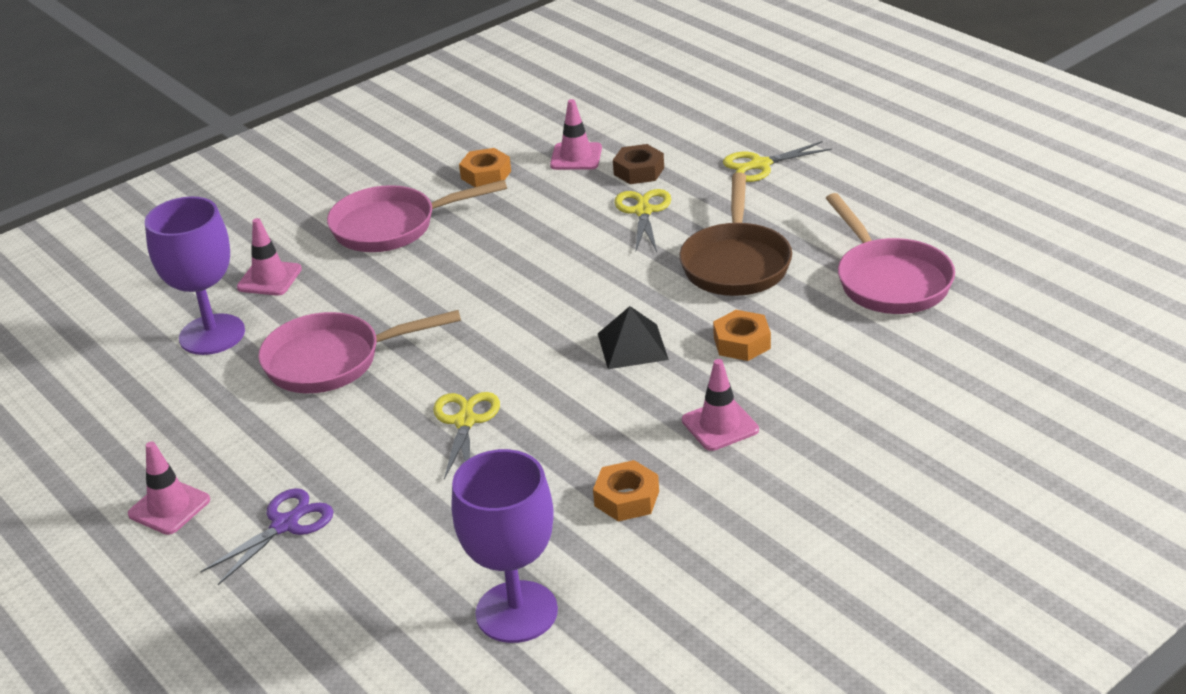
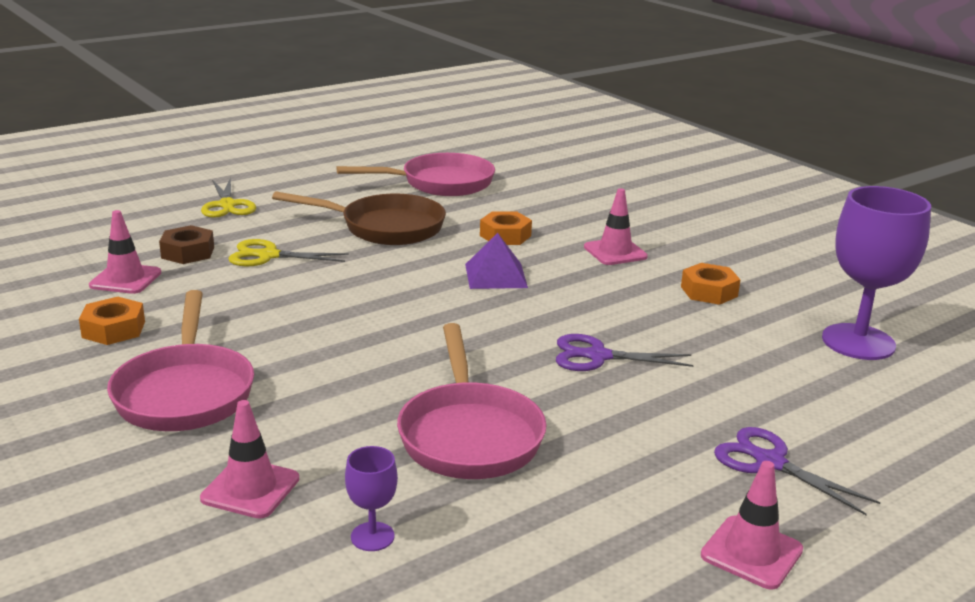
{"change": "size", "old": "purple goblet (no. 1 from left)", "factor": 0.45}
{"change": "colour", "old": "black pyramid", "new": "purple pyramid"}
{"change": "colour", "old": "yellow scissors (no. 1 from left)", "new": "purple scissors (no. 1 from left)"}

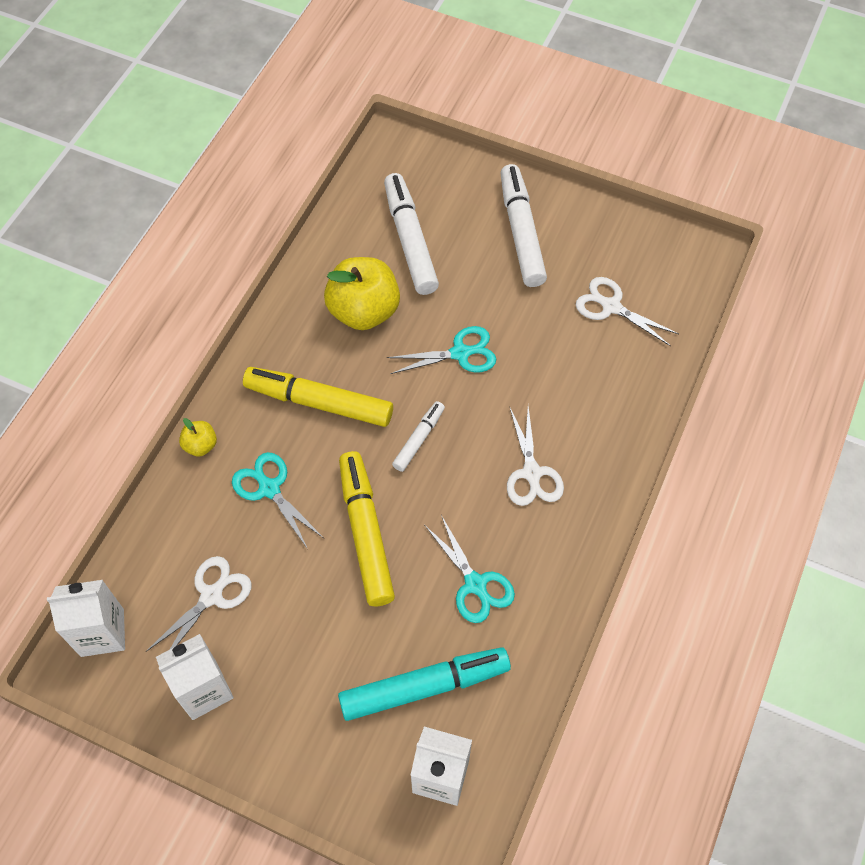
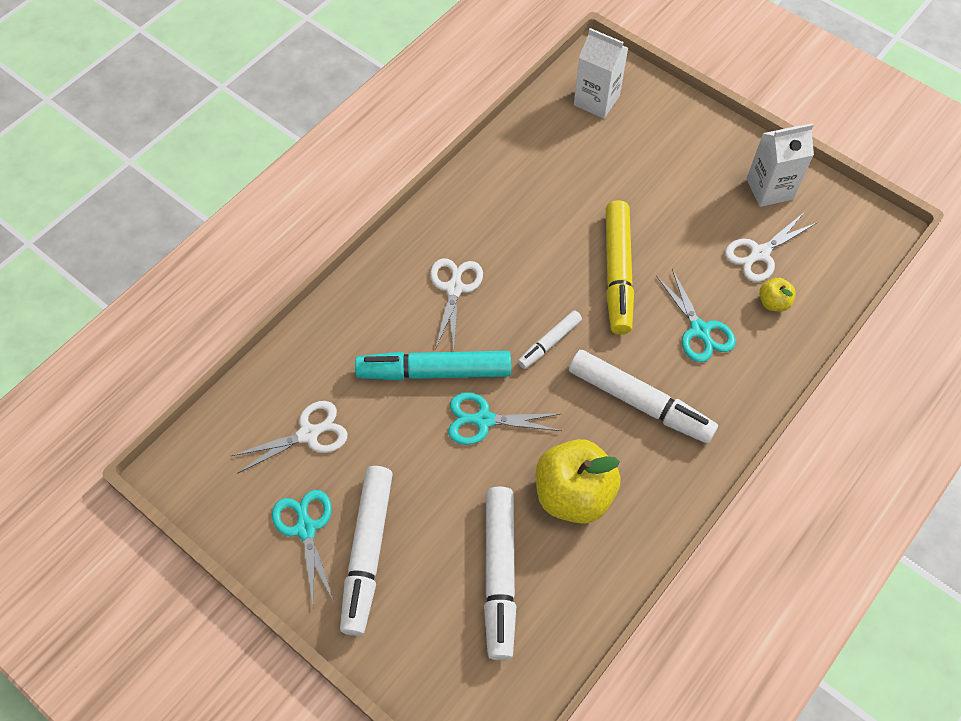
{"change": "spun", "old": "white scissors (no. 3 from left in the first image)", "degrees": -75}
{"change": "relocated", "old": "turquoise scissors (no. 3 from left in the first image)", "new": "turquoise scissors (no. 1 from left)"}
{"change": "relocated", "old": "turquoise marker"}
{"change": "colour", "old": "yellow marker (no. 1 from left)", "new": "white marker (no. 4 from left)"}
{"change": "relocated", "old": "yellow apple (no. 1 from left in the first image)", "new": "yellow apple (no. 2 from left)"}
{"change": "missing", "old": "white carton (no. 1 from left)"}

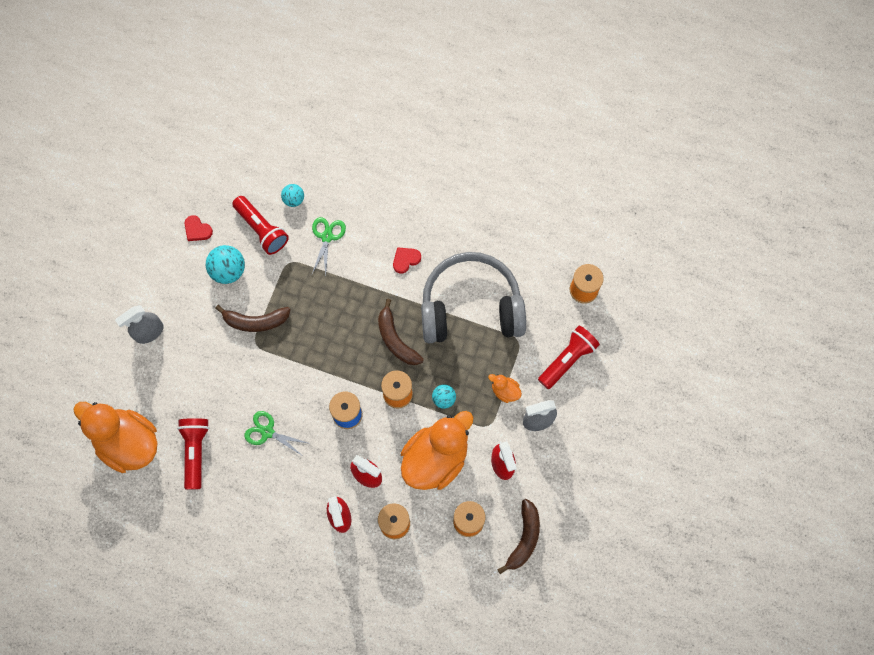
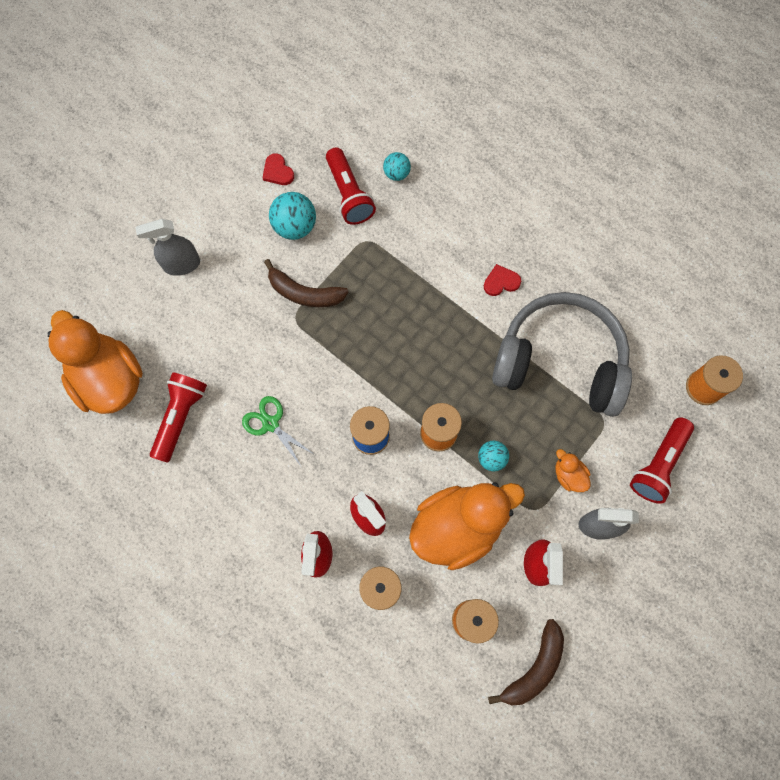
{"change": "spun", "old": "red flashlight (no. 3 from left)", "degrees": 150}
{"change": "missing", "old": "green scissors (no. 2 from left)"}
{"change": "missing", "old": "brown banana (no. 2 from left)"}

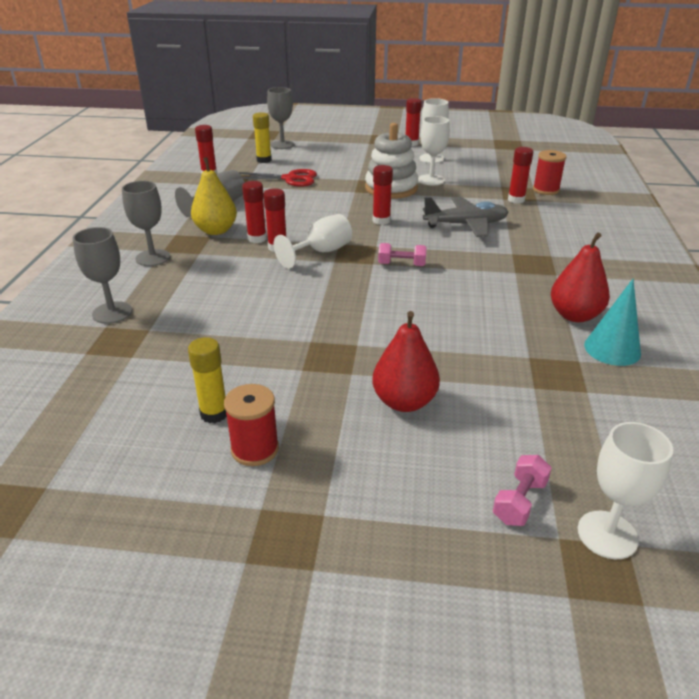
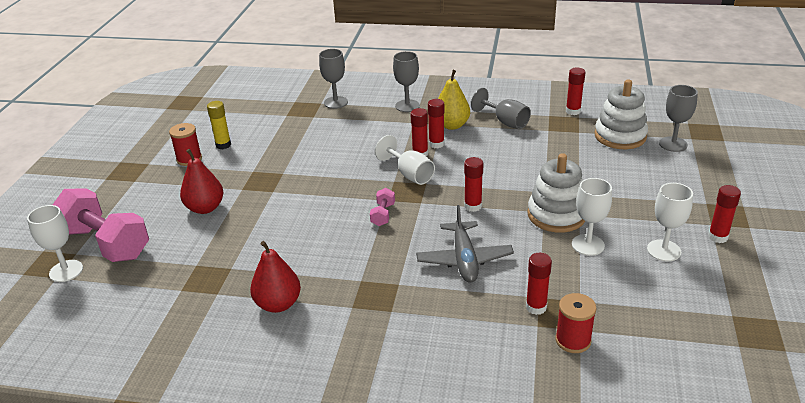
{"change": "size", "old": "pink dumbbell (no. 2 from left in the first image)", "factor": 2.38}
{"change": "exchanged", "old": "yellow glue stick (no. 2 from left)", "new": "white stacking toy (no. 2 from left)"}
{"change": "missing", "old": "red scissors"}
{"change": "missing", "old": "turquoise cone"}

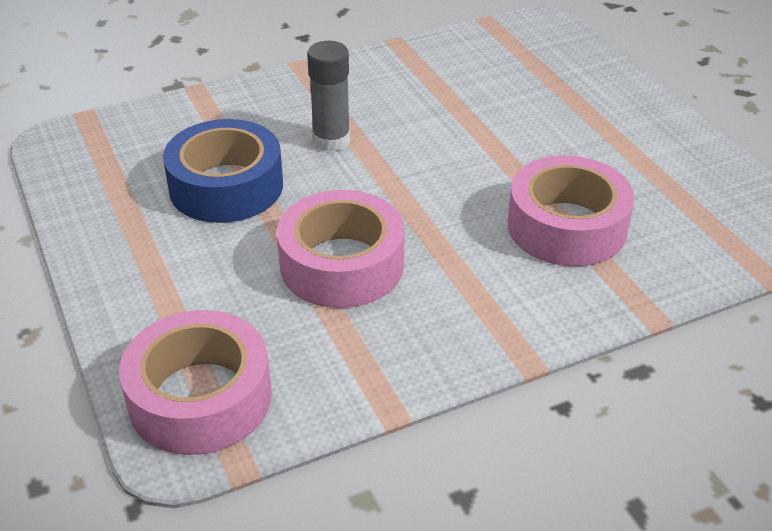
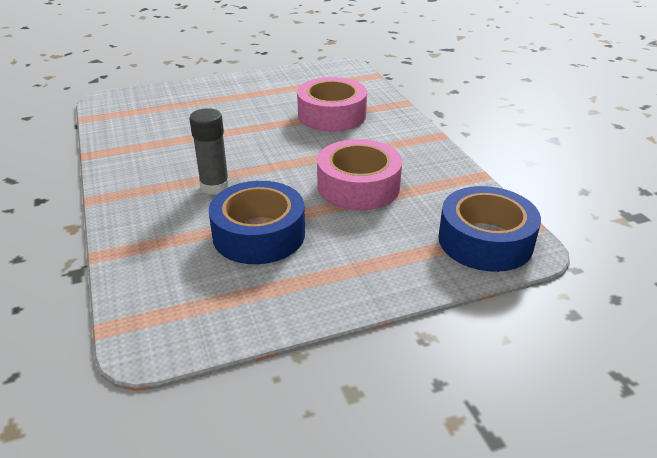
{"change": "colour", "old": "pink tape (no. 1 from left)", "new": "blue tape (no. 2 from left)"}

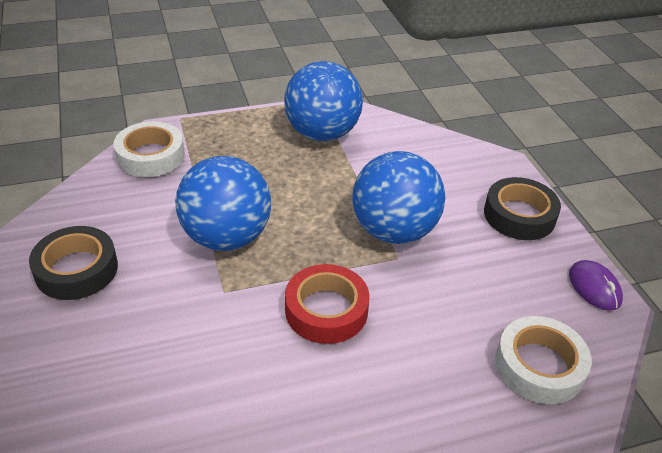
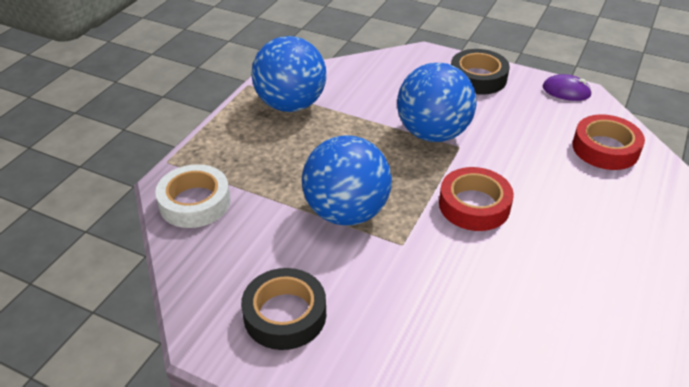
{"change": "colour", "old": "white tape (no. 2 from left)", "new": "red tape (no. 2 from left)"}

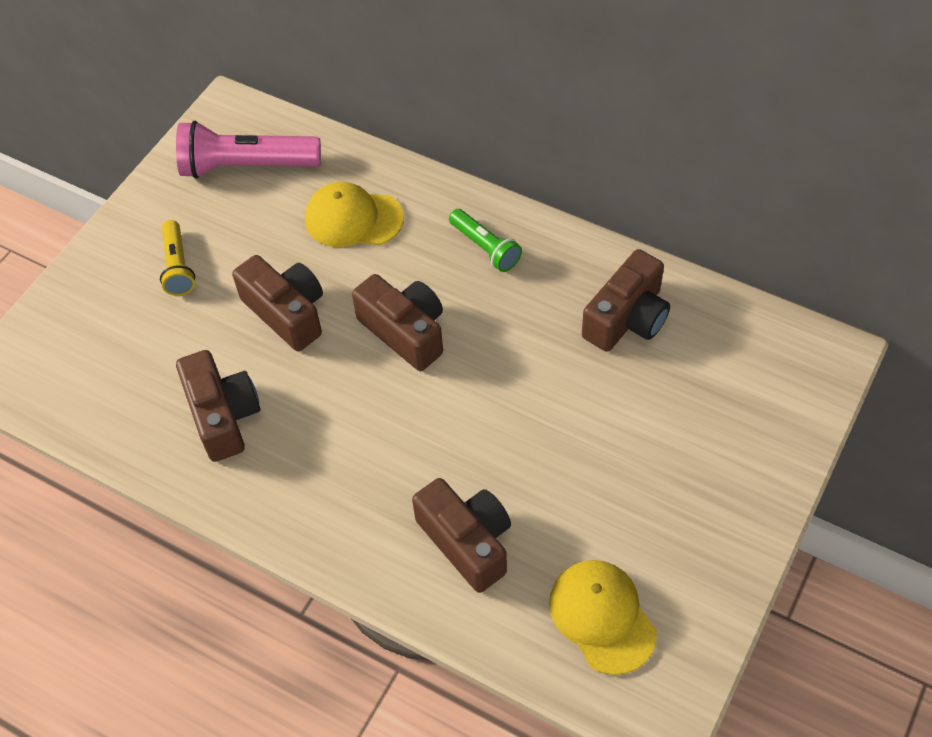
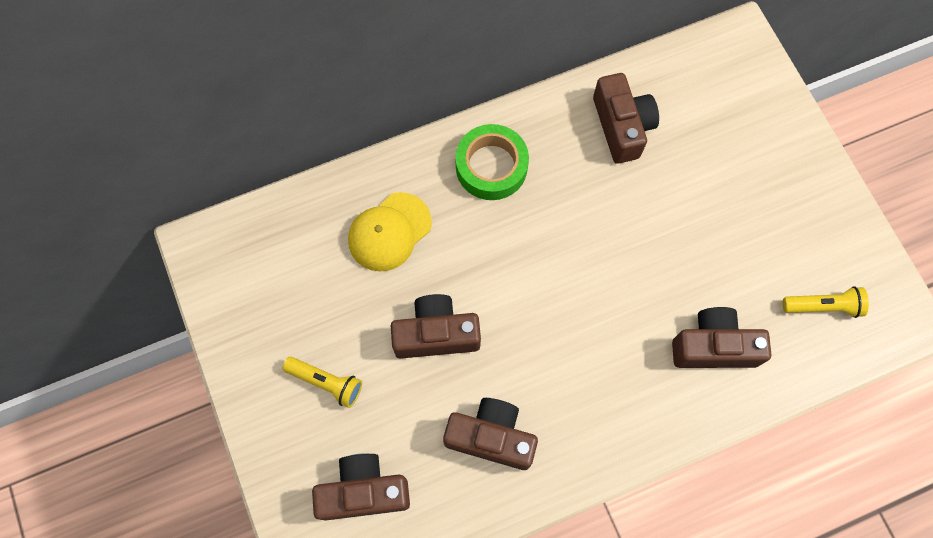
{"change": "relocated", "old": "brown camera (no. 3 from left in the first image)", "new": "brown camera (no. 1 from left)"}
{"change": "exchanged", "old": "green flashlight", "new": "green tape"}
{"change": "exchanged", "old": "yellow cap (no. 2 from left)", "new": "yellow flashlight (no. 2 from left)"}
{"change": "missing", "old": "pink flashlight"}

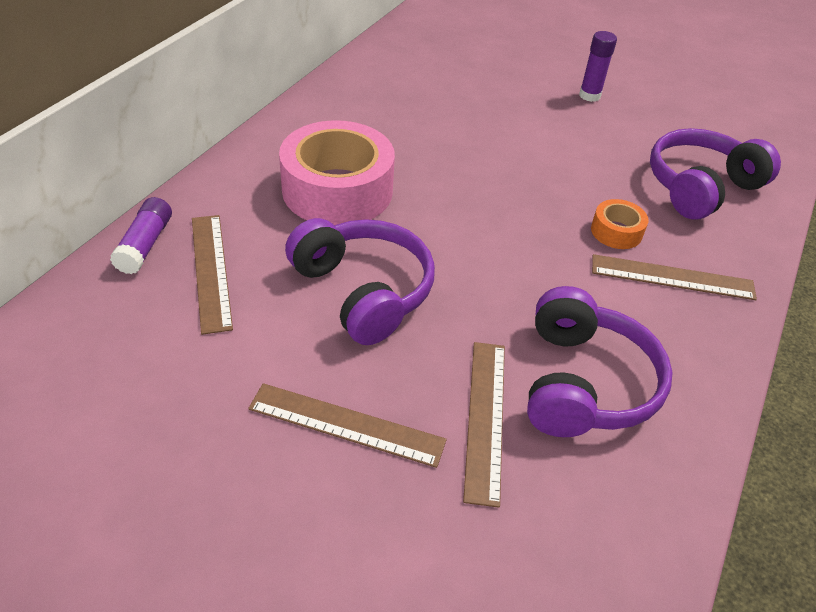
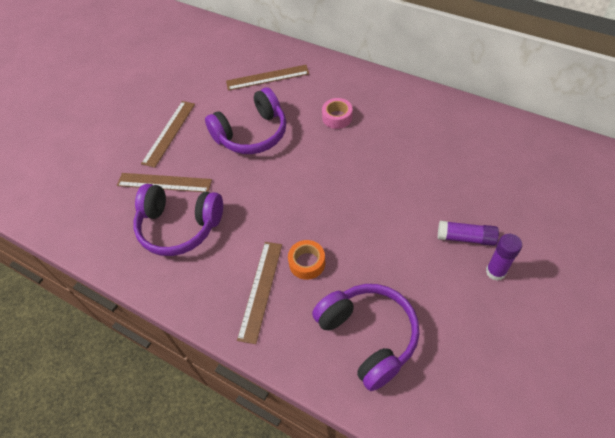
{"change": "size", "old": "pink tape", "factor": 0.45}
{"change": "relocated", "old": "purple glue stick (no. 1 from left)"}

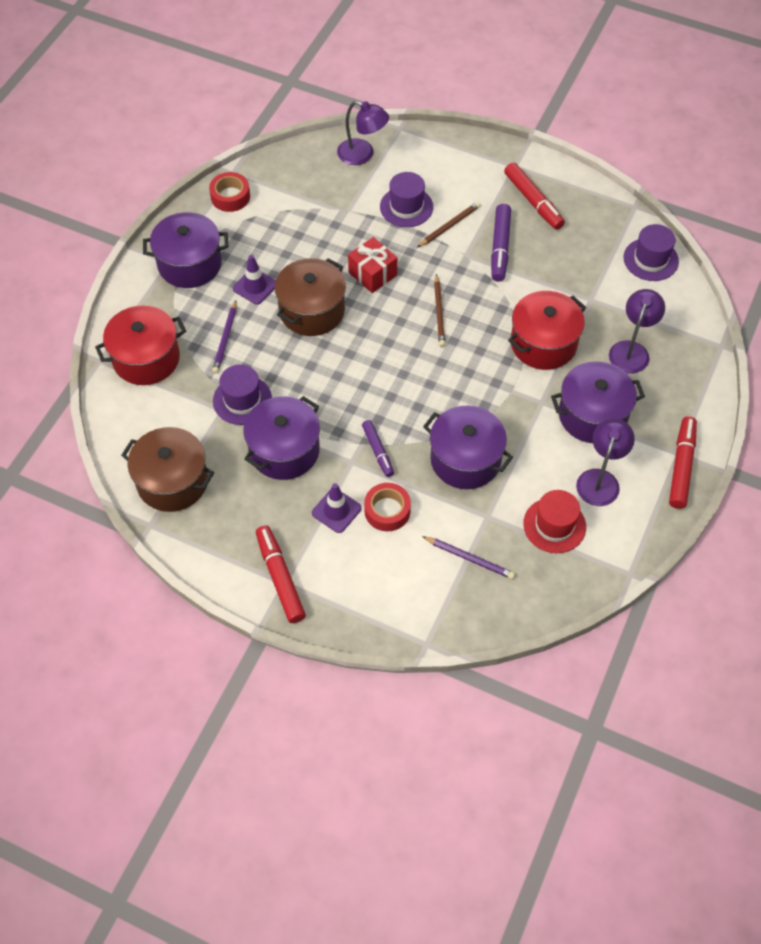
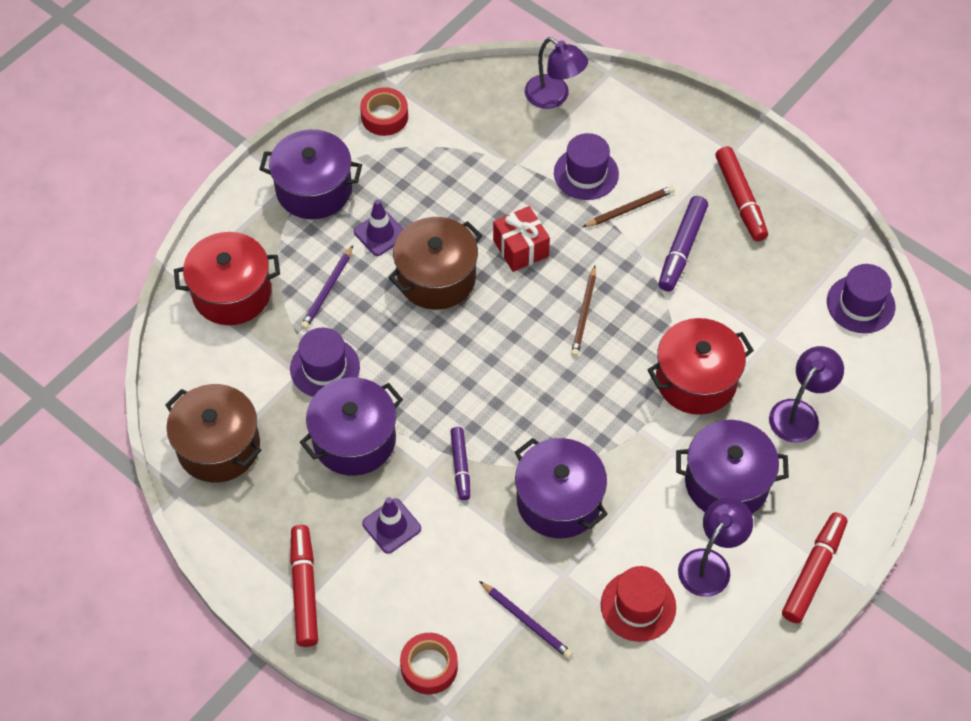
{"change": "relocated", "old": "red tape (no. 2 from left)"}

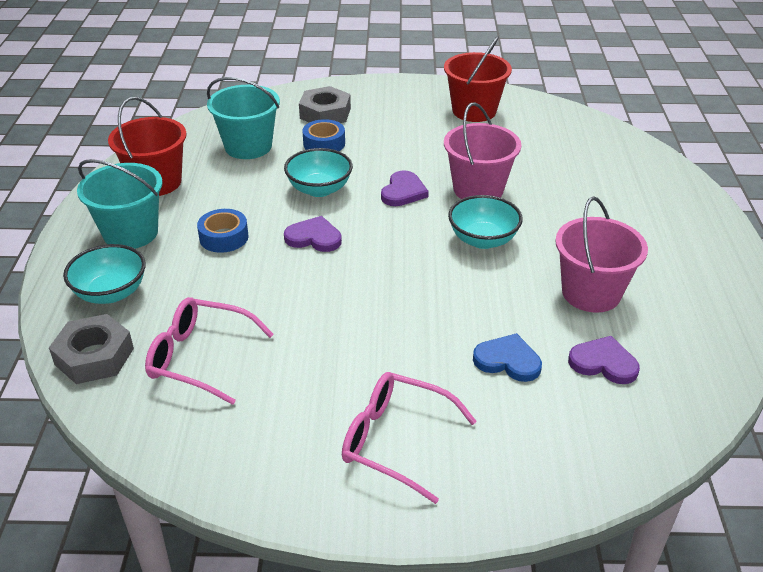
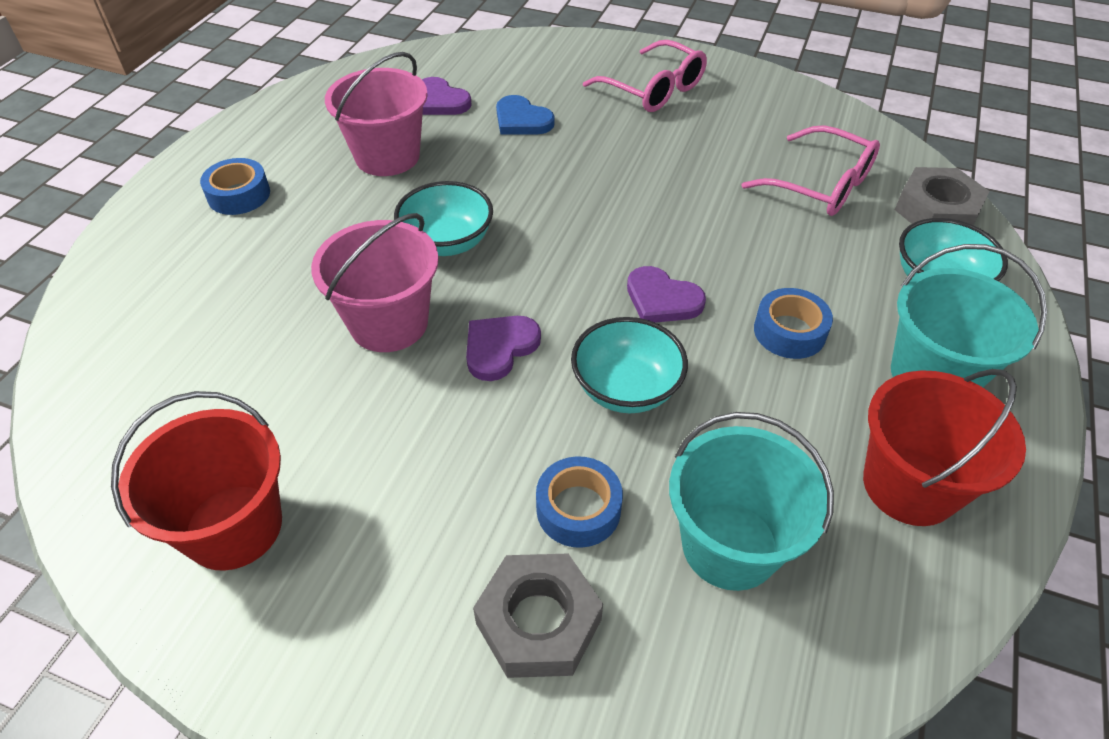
{"change": "appeared", "new": "blue tape (no. 1 from left)"}

